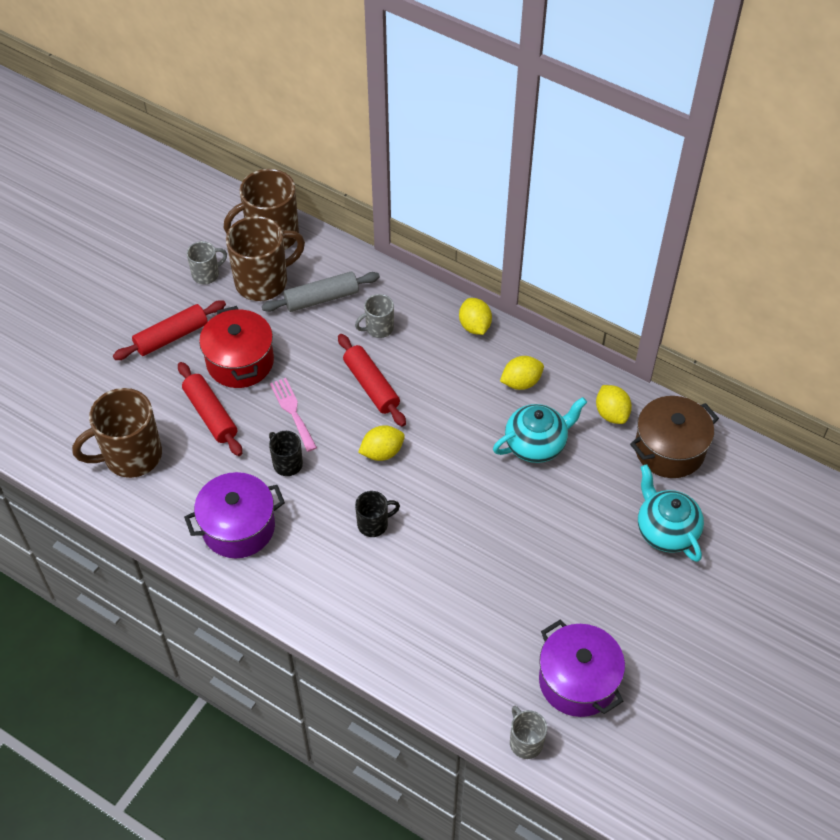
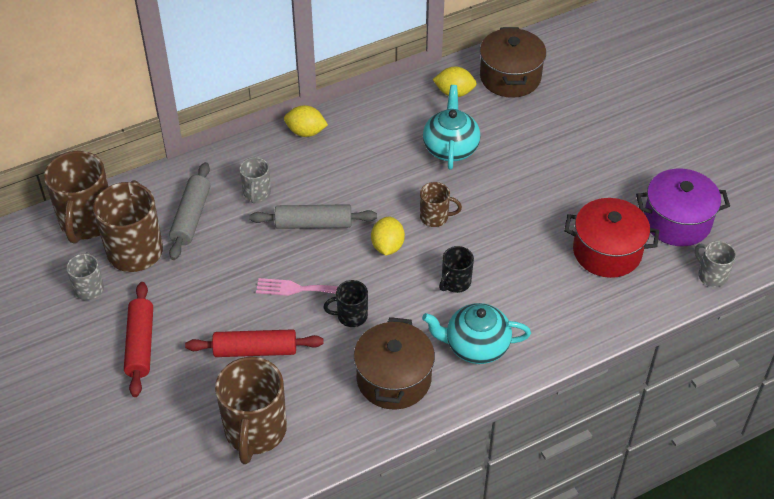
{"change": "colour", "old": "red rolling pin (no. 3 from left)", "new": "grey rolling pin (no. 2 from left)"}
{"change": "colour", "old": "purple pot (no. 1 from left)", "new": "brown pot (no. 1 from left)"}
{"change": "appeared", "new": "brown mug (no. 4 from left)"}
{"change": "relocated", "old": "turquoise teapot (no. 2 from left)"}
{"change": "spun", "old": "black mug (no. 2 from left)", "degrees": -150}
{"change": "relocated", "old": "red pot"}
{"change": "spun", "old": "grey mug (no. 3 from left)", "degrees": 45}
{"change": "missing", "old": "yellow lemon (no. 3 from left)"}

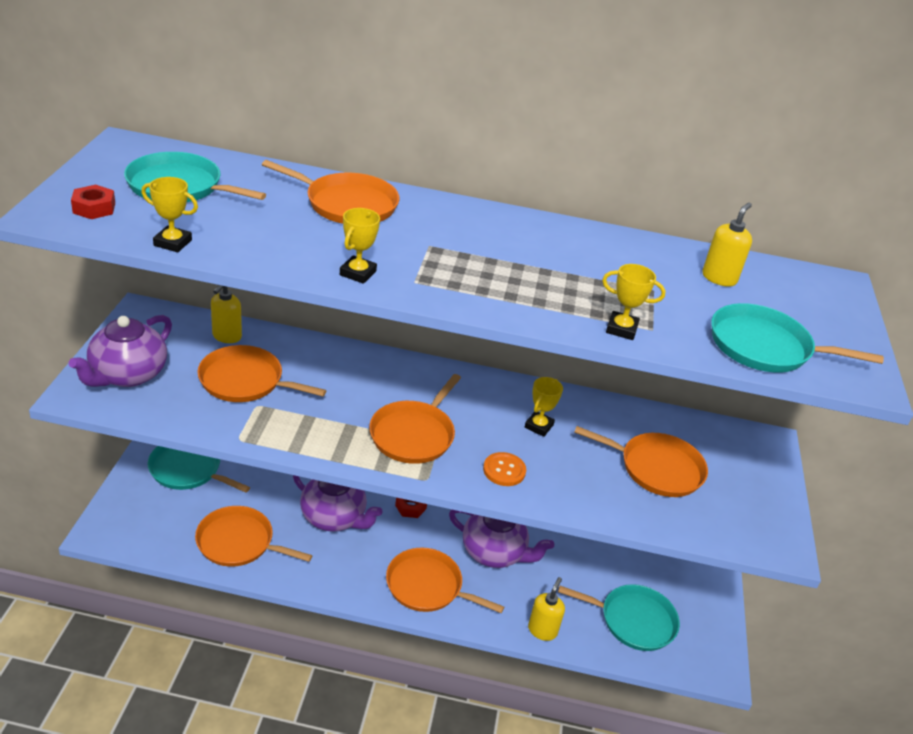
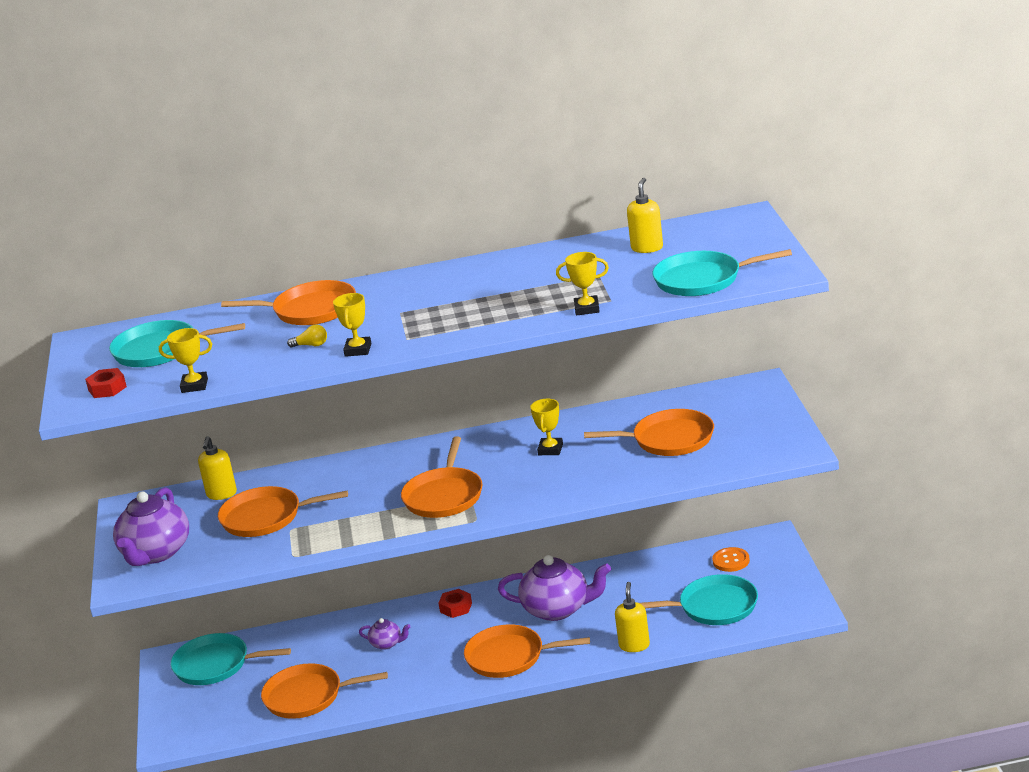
{"change": "appeared", "new": "yellow light bulb"}
{"change": "size", "old": "purple teapot (no. 2 from left)", "factor": 0.48}
{"change": "relocated", "old": "orange button"}

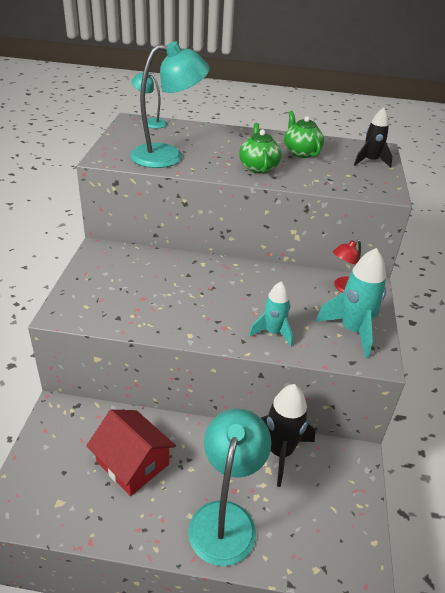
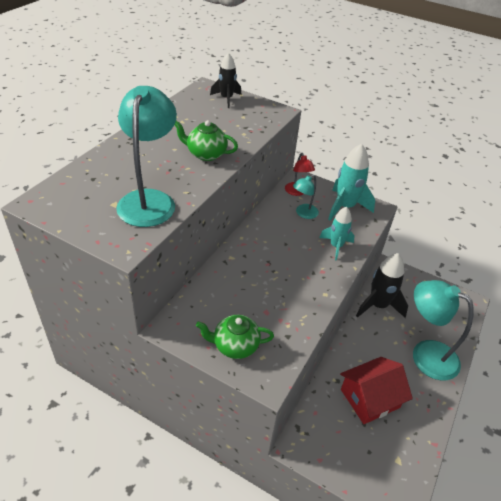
{"change": "relocated", "old": "green teapot (no. 2 from left)"}
{"change": "relocated", "old": "turquoise lamp (no. 1 from left in the first image)", "new": "turquoise lamp (no. 2 from left)"}

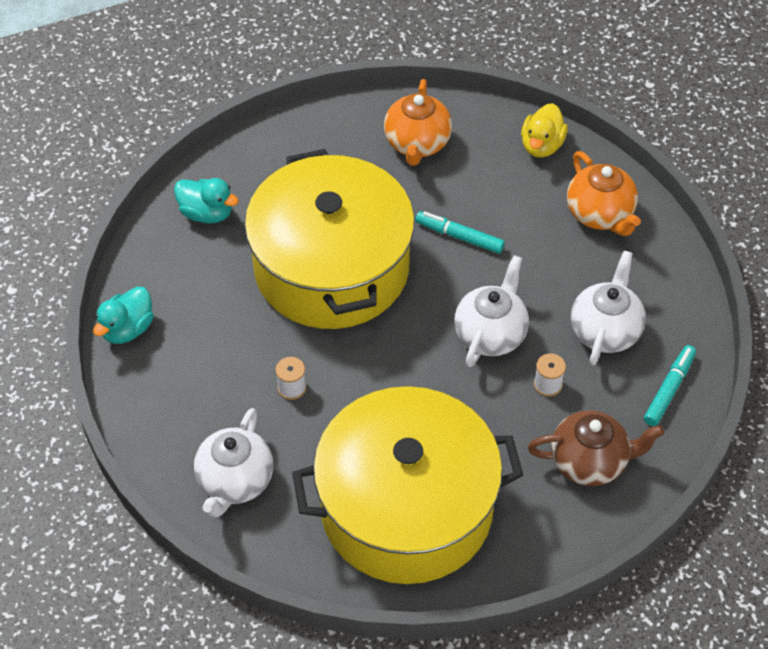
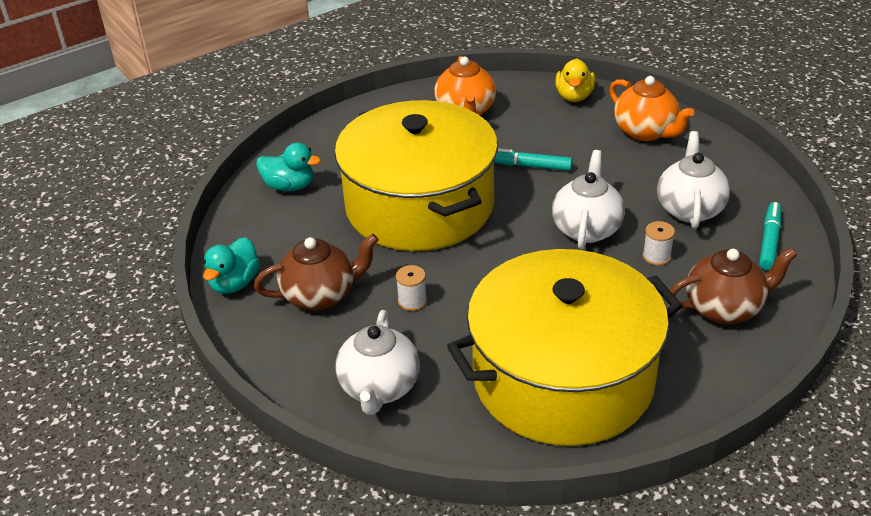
{"change": "appeared", "new": "brown teapot (no. 1 from left)"}

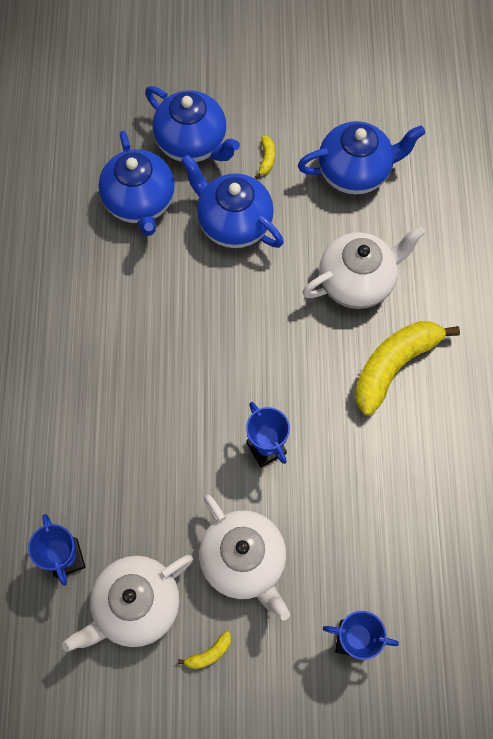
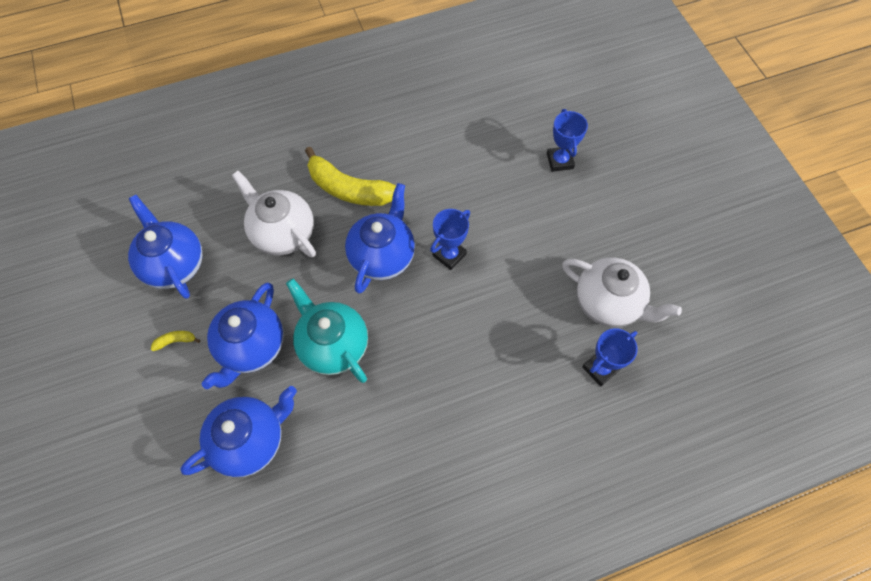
{"change": "appeared", "new": "turquoise teapot"}
{"change": "relocated", "old": "blue teapot (no. 2 from left in the first image)", "new": "blue teapot (no. 4 from left)"}
{"change": "missing", "old": "yellow banana (no. 1 from left)"}
{"change": "missing", "old": "white teapot (no. 2 from left)"}

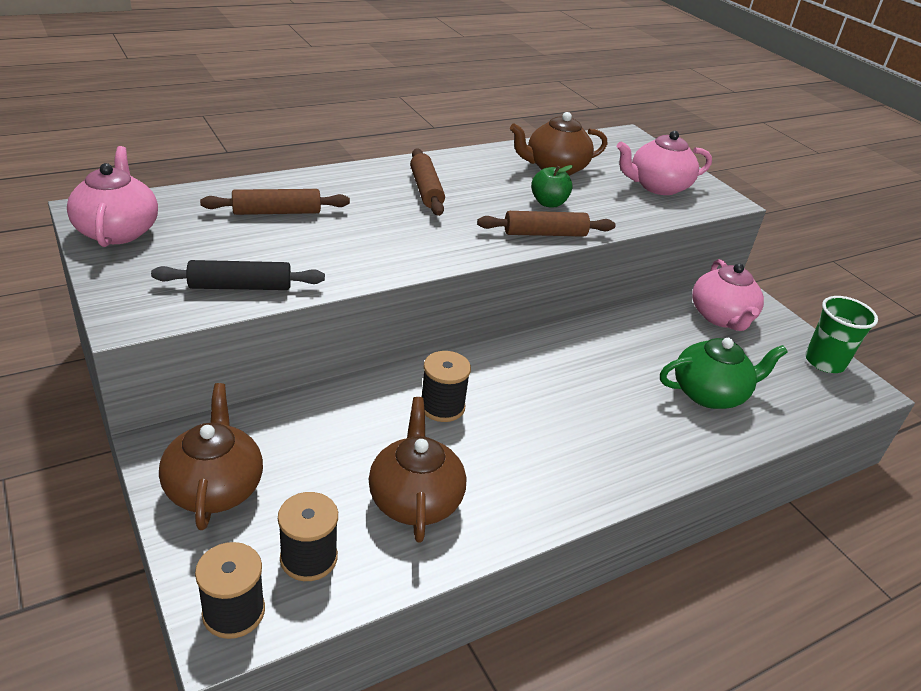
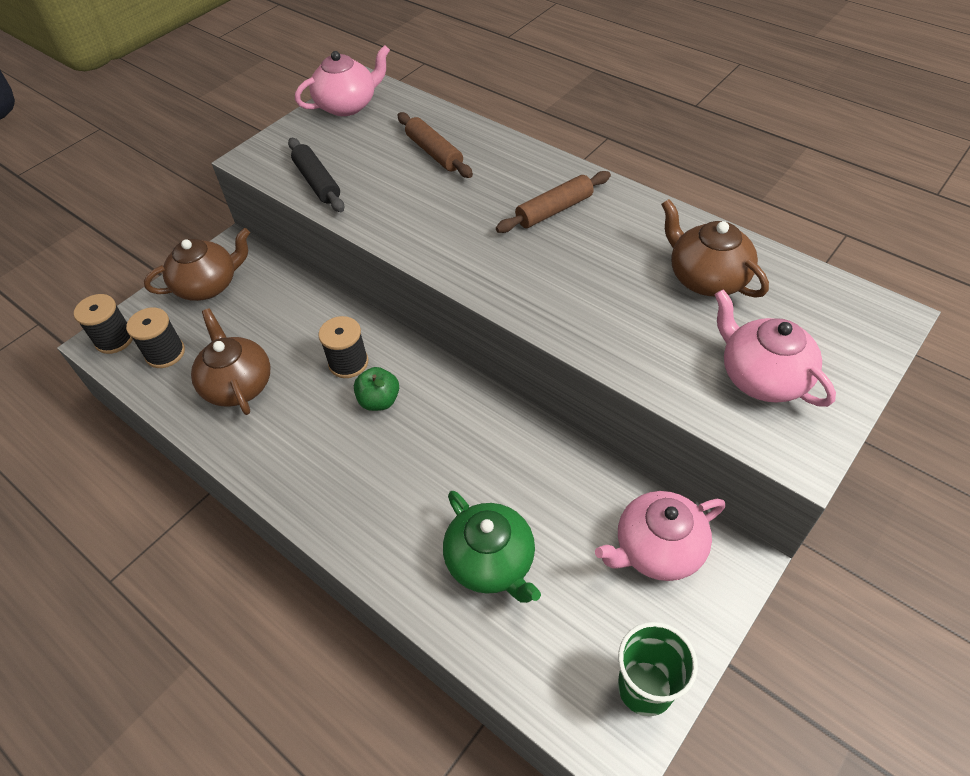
{"change": "spun", "old": "brown teapot (no. 2 from left)", "degrees": -90}
{"change": "relocated", "old": "green apple"}
{"change": "missing", "old": "brown rolling pin (no. 3 from left)"}

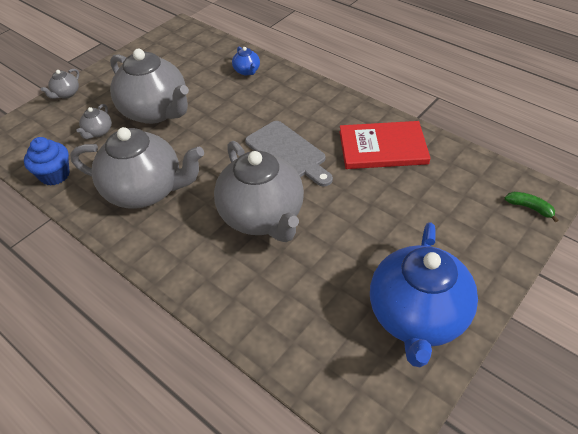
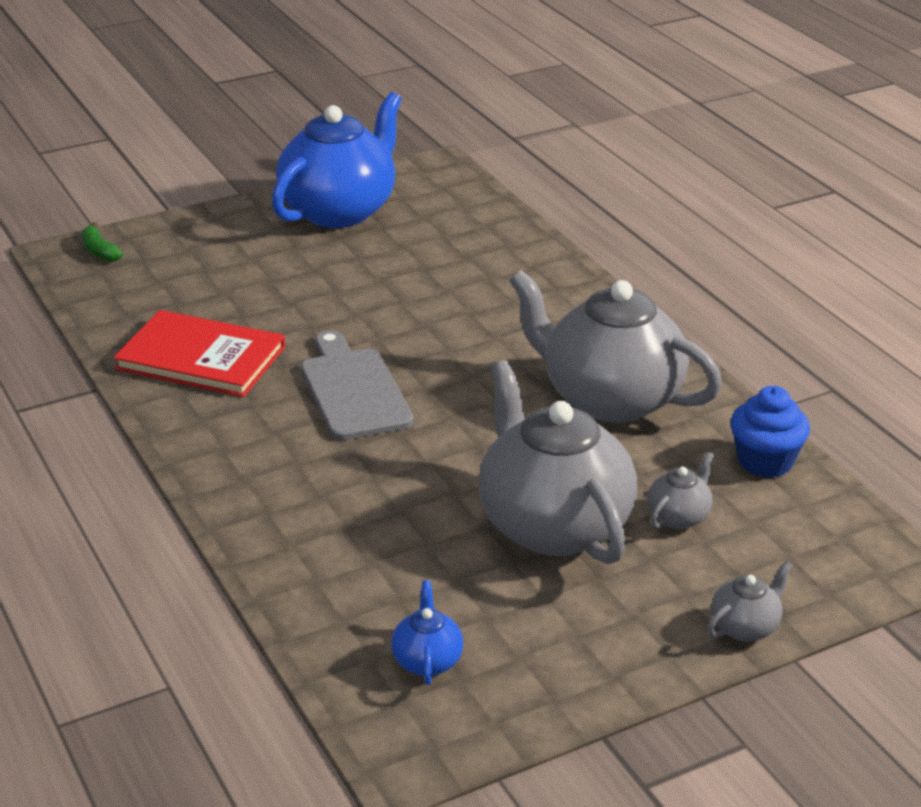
{"change": "relocated", "old": "blue teapot (no. 1 from left in the first image)", "new": "blue teapot (no. 2 from left)"}
{"change": "missing", "old": "grey teapot (no. 5 from left)"}

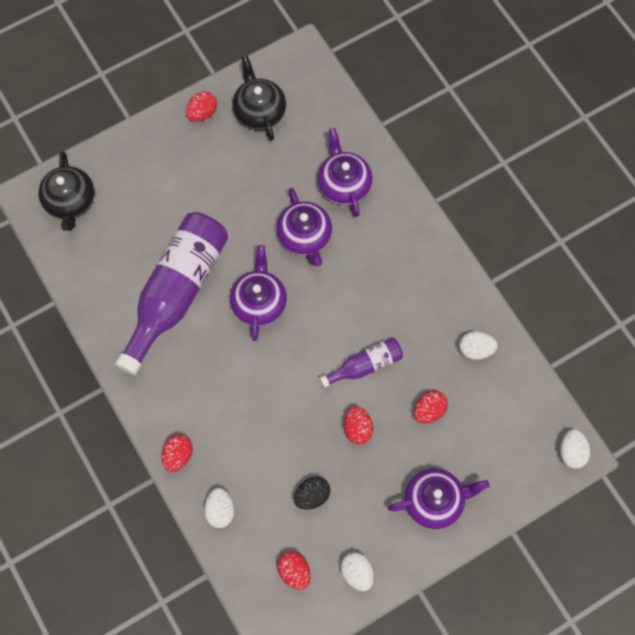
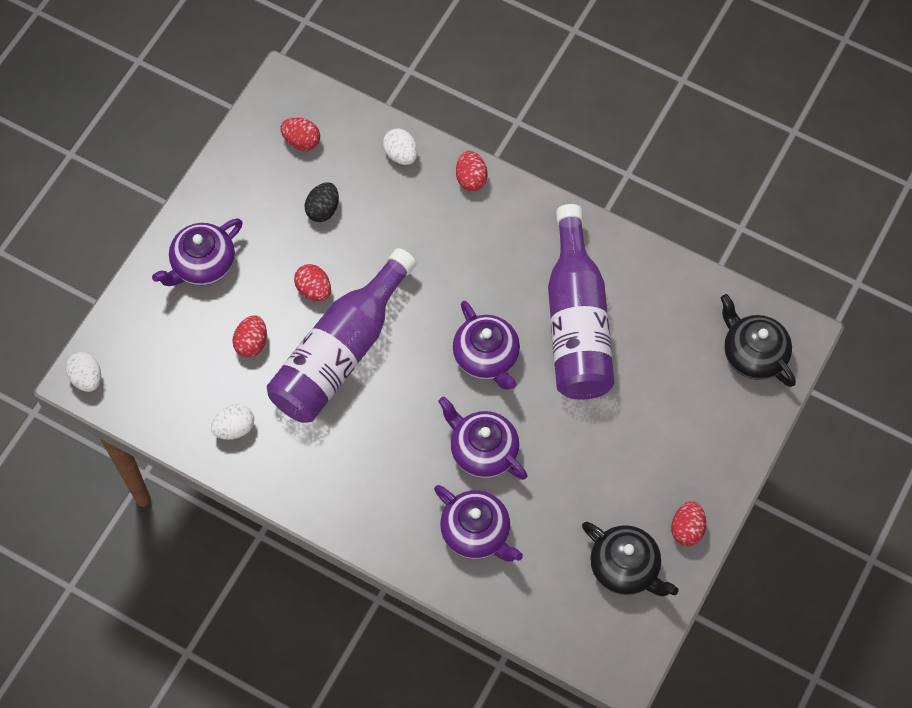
{"change": "size", "old": "purple bottle (no. 2 from left in the first image)", "factor": 2.04}
{"change": "missing", "old": "white egg (no. 2 from left)"}

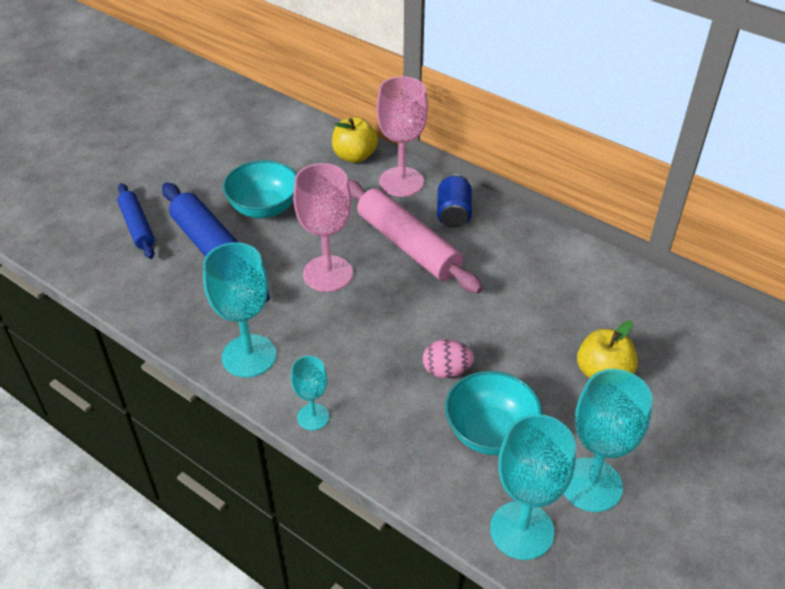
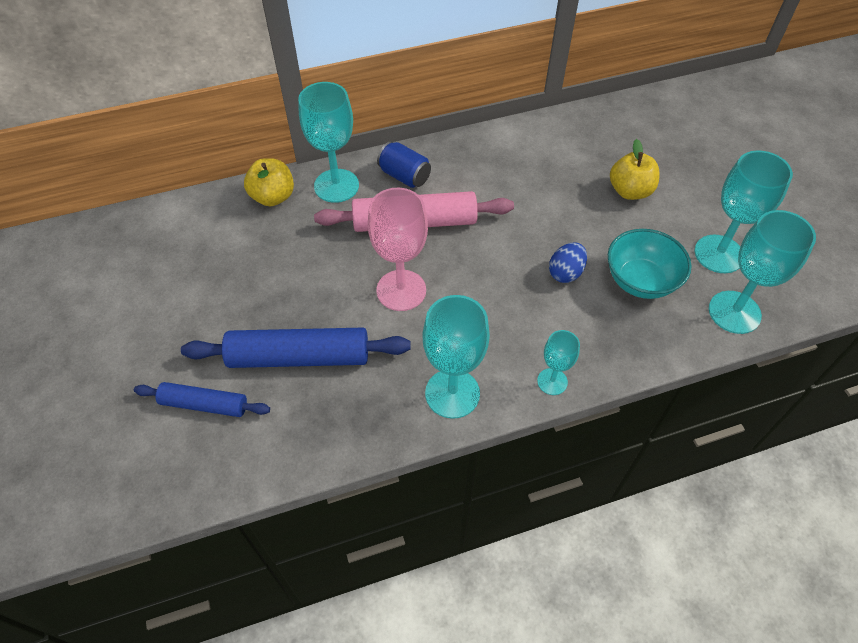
{"change": "colour", "old": "pink goblet (no. 2 from left)", "new": "turquoise goblet (no. 1 from left)"}
{"change": "colour", "old": "pink egg", "new": "blue egg"}
{"change": "missing", "old": "turquoise bowl (no. 1 from left)"}

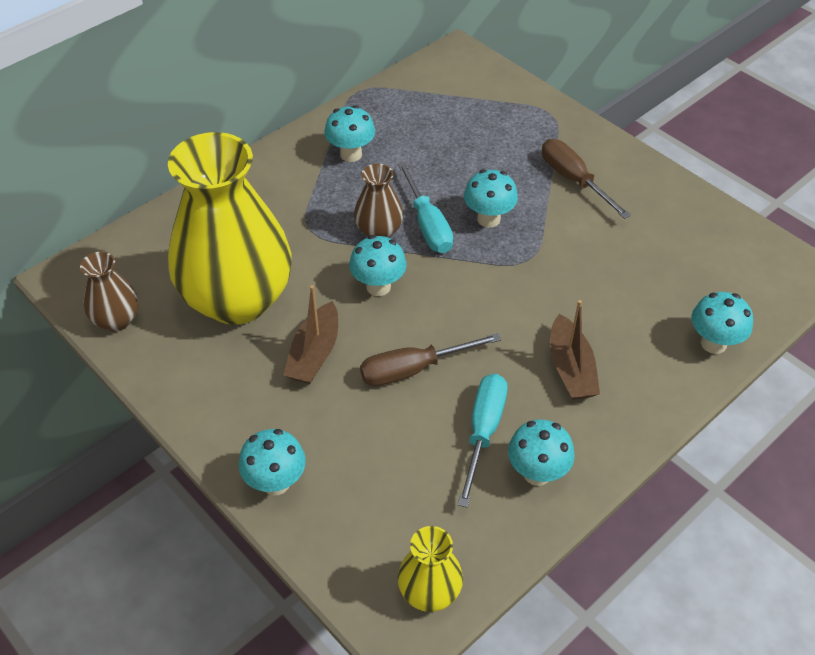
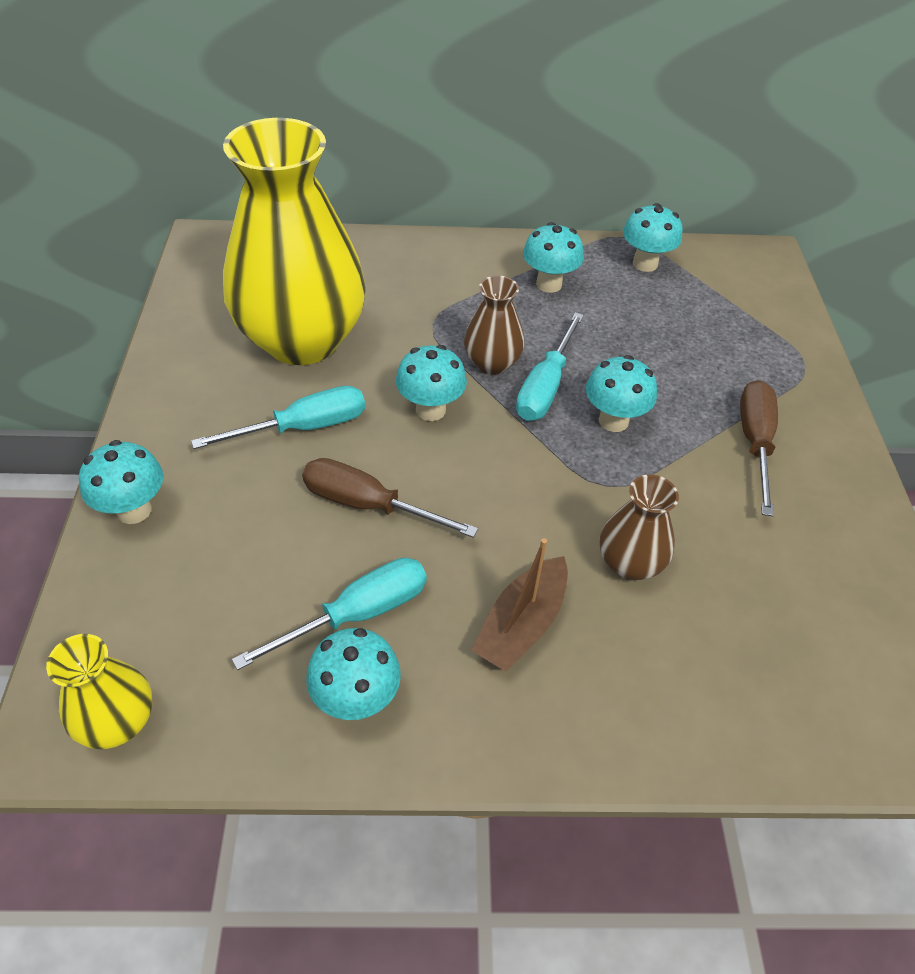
{"change": "exchanged", "old": "brown boat (no. 1 from left)", "new": "turquoise screwdriver (no. 1 from left)"}
{"change": "relocated", "old": "brown vase (no. 1 from left in the first image)", "new": "brown vase (no. 2 from left)"}
{"change": "relocated", "old": "turquoise mushroom (no. 6 from left)"}

